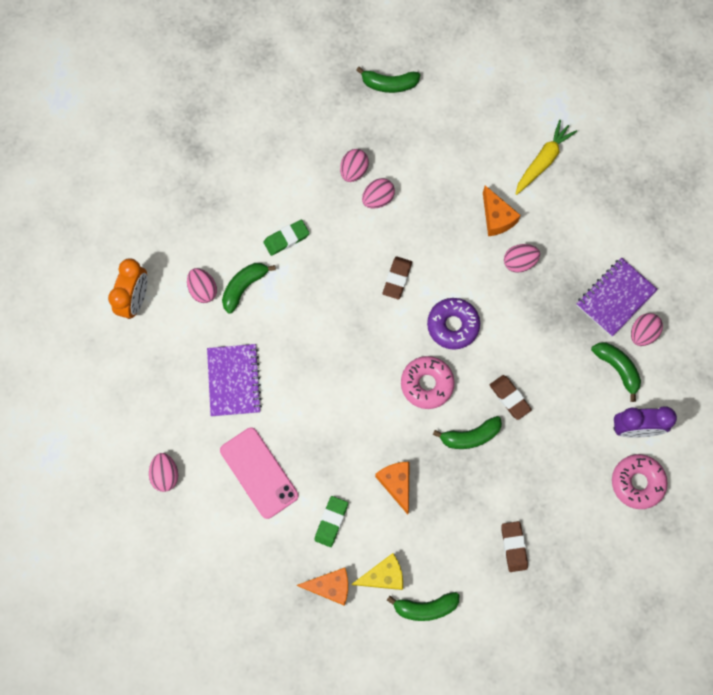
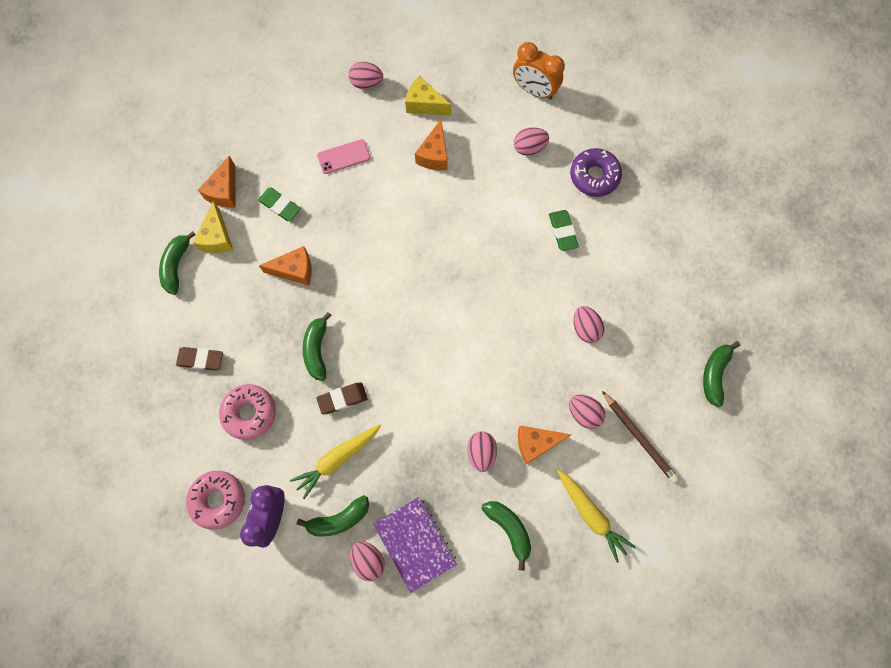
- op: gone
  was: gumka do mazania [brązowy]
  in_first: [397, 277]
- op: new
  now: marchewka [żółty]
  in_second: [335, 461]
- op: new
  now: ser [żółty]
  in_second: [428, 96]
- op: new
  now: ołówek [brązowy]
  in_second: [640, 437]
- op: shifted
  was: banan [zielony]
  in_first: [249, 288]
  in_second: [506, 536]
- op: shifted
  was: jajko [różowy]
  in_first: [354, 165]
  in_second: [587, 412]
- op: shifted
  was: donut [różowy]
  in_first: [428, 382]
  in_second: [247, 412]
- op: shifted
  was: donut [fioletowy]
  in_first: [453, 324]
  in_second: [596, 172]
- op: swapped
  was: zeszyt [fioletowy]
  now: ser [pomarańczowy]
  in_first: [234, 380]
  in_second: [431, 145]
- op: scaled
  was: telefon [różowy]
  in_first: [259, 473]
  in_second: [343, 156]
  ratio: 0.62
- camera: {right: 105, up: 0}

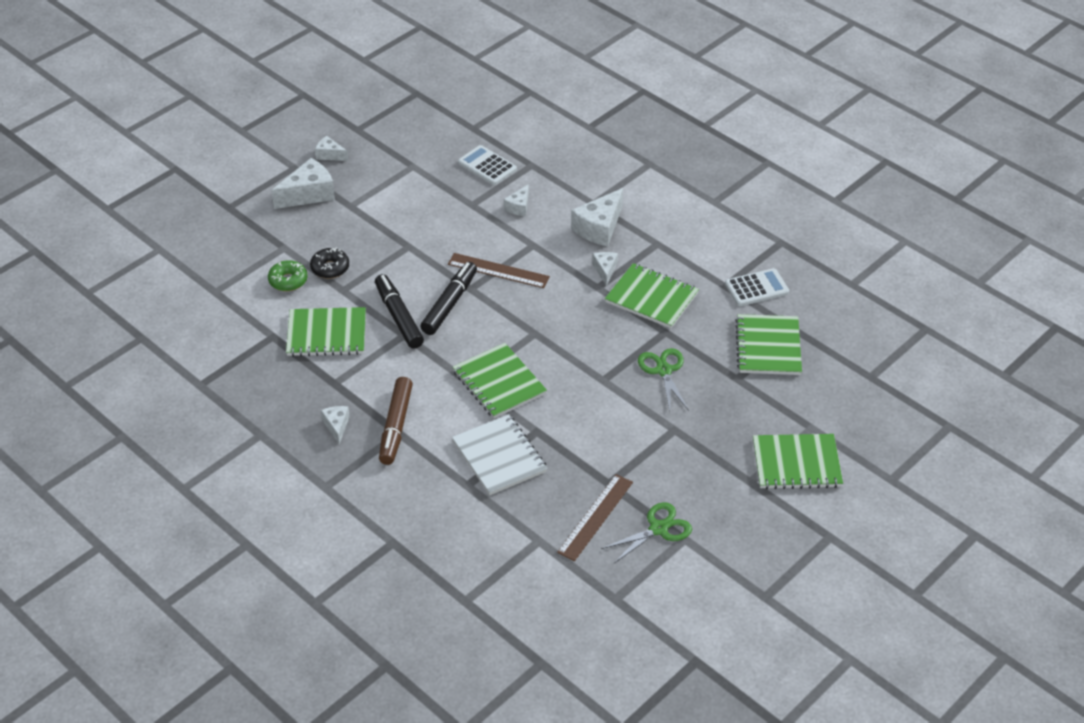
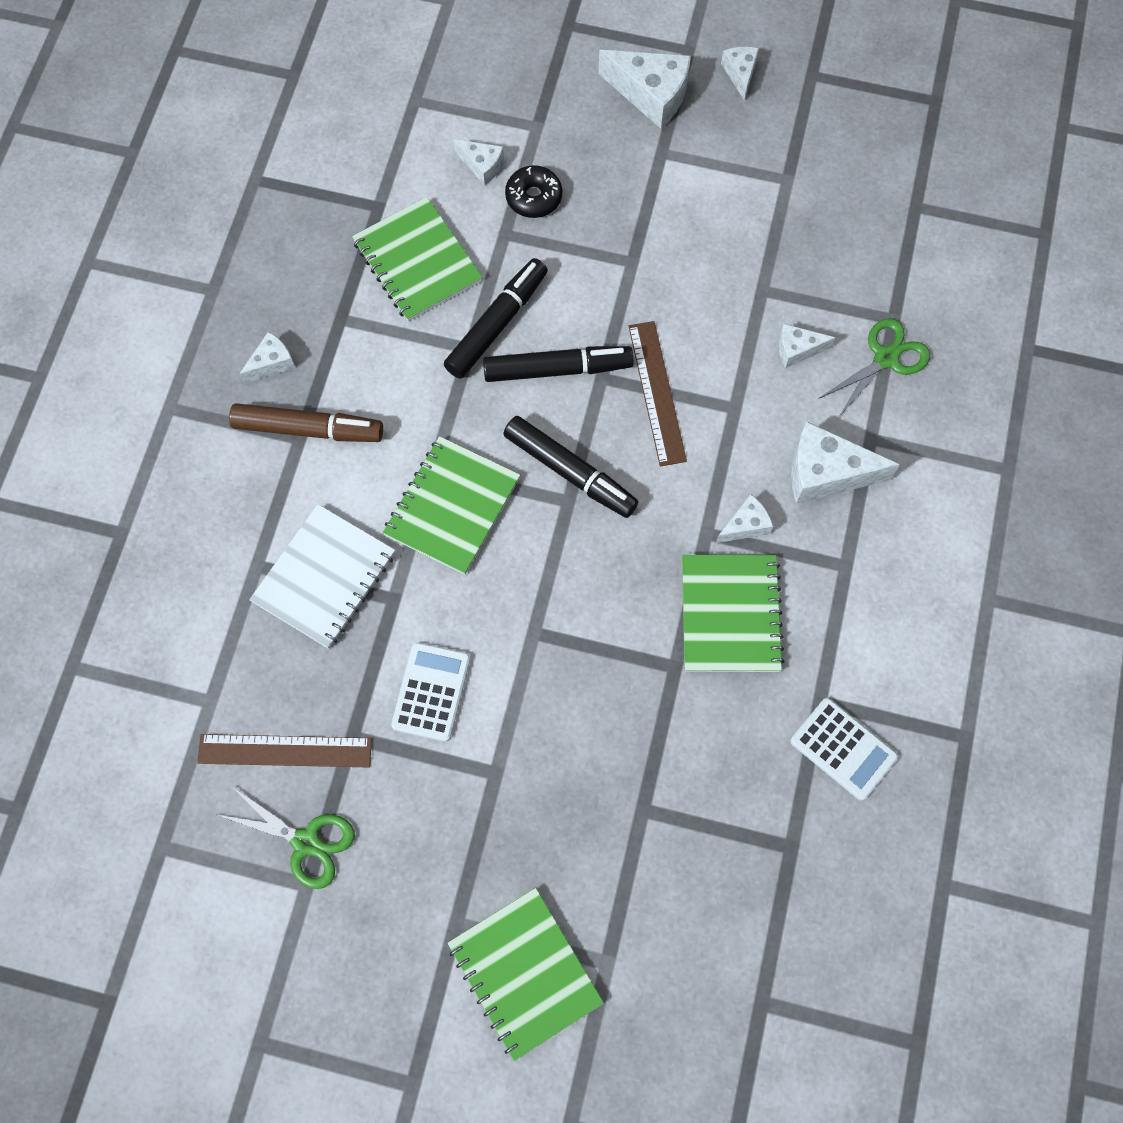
- op: gone
  was: zeszyt [zielony]
  in_first: [768, 344]
- op: new
  now: flamaster [czarny]
  in_second: [570, 467]
- op: shifted
  was: kalkulator [biały]
  in_first: [487, 165]
  in_second: [430, 692]
- op: shifted
  was: nożyczki [zielony]
  in_first: [663, 379]
  in_second: [874, 368]
- op: swapped
  was: donut [zielony]
  now: ser [biały]
  in_first: [287, 275]
  in_second: [478, 162]
- op: rotated
  was: flamaster [brązowy]
  in_first: [396, 421]
  in_second: [306, 422]
  clockwise: -150
- camera: {right: 60, up: 25}

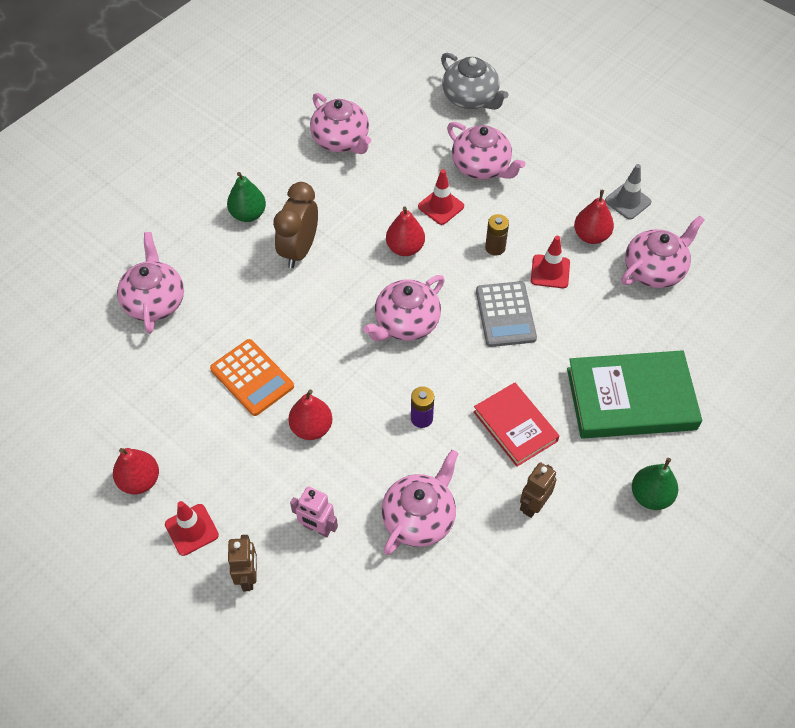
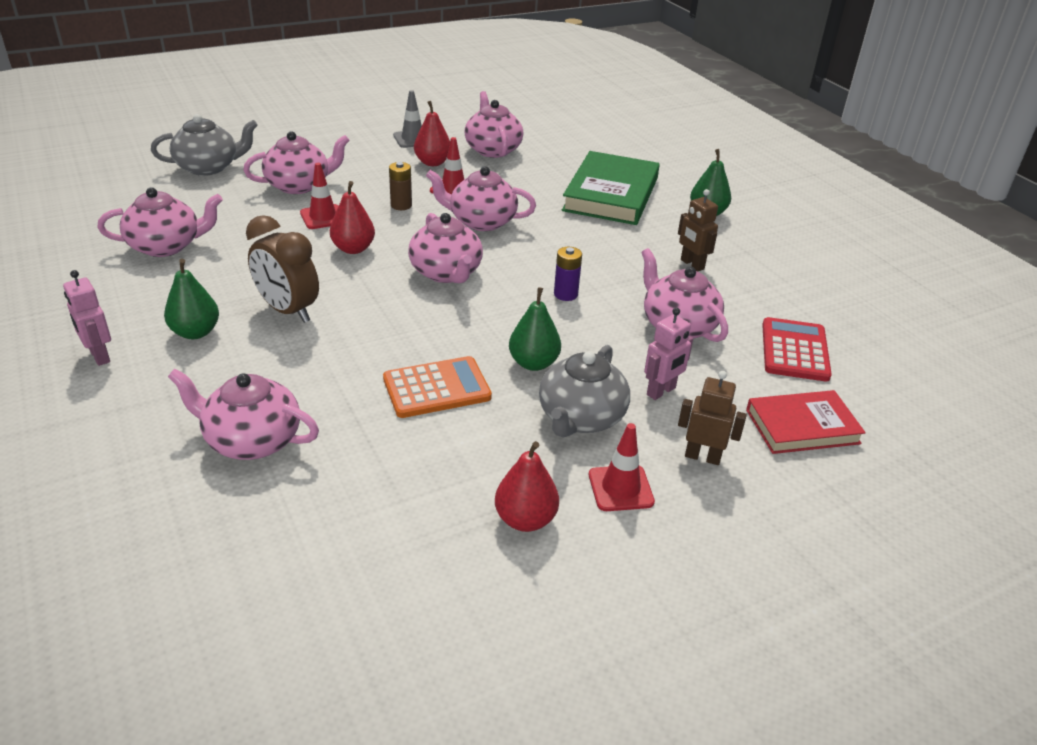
- op: new
  now: robot [różowy]
  in_second: [87, 318]
- op: new
  now: imbryk [szary]
  in_second: [584, 391]
- op: new
  now: kalkulator [czerwony]
  in_second: [797, 349]
- op: shifted
  was: książka [czerwony]
  in_first: [516, 424]
  in_second: [806, 422]
- op: swapped
  was: kalkulator [szary]
  now: imbryk [różowy]
  in_first: [506, 314]
  in_second: [481, 198]
- op: repainted
  was: gruszka [czerwony]
  now: gruszka [zielony]
  in_first: [310, 415]
  in_second: [535, 329]
- camera: {right: -70, up: -20}

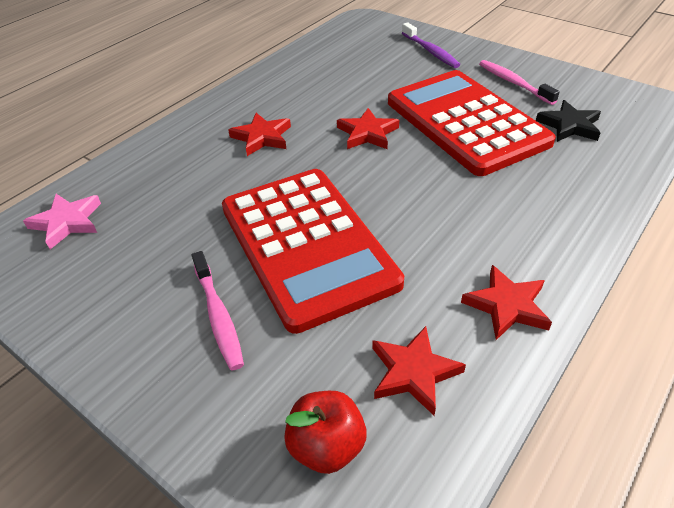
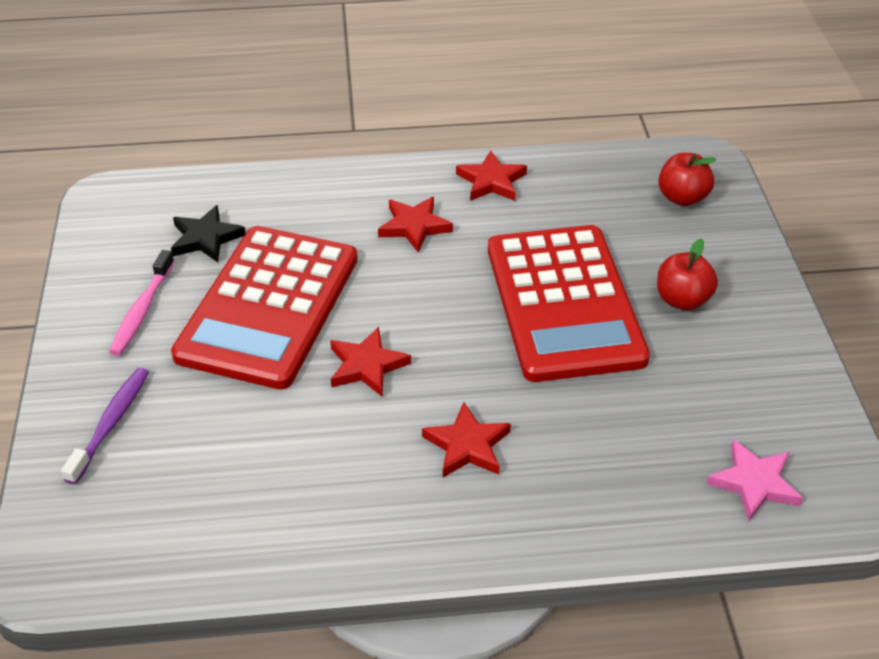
- op: shifted
  was: gwiazda [czerwony]
  in_first: [419, 370]
  in_second: [415, 224]
- op: swapped
  was: szczoteczka do zębów [różowy]
  now: jabłko [czerwony]
  in_first: [218, 310]
  in_second: [687, 274]
- op: rotated
  was: kalkulator [czerwony]
  in_first: [313, 251]
  in_second: [569, 303]
  clockwise: 150
- camera: {right: -135, up: 0}

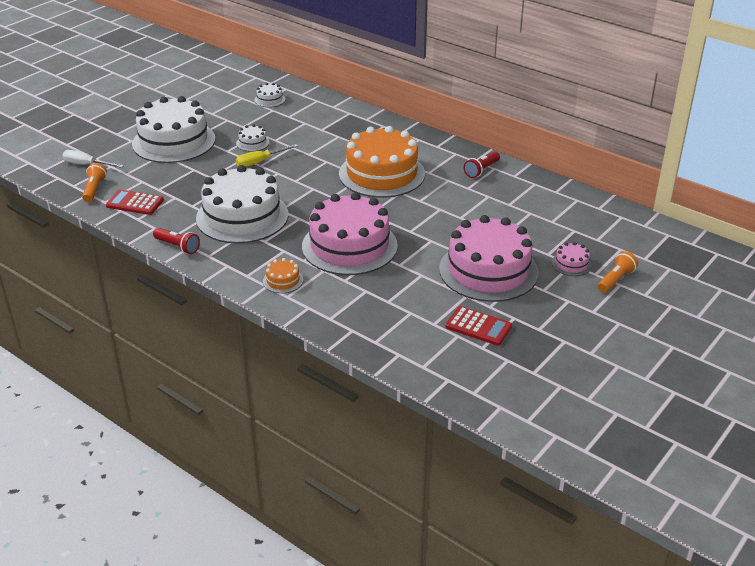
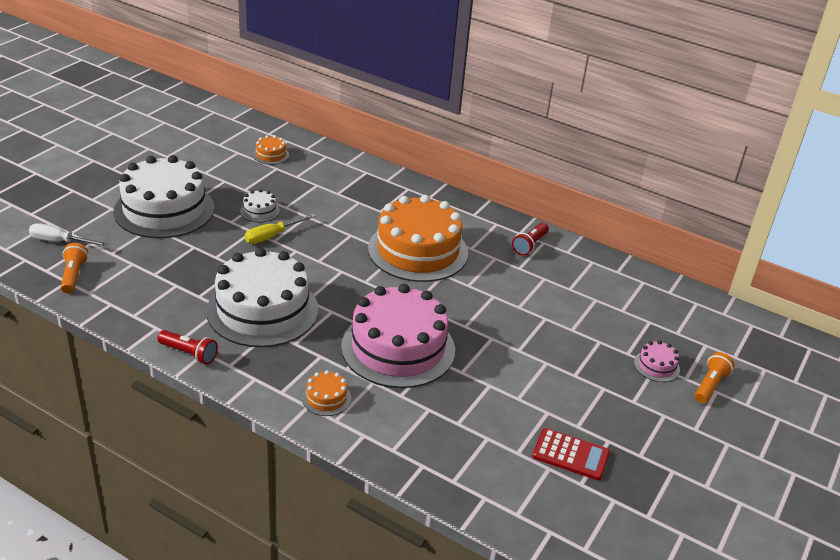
- op: gone
  was: kalkulator [czerwony]
  in_first: [135, 202]
- op: gone
  was: tort [różowy]
  in_first: [489, 258]
- op: repainted
  was: tort [biały]
  now: tort [pomarańczowy]
  in_first: [269, 95]
  in_second: [271, 150]
- camera: {right: -10, up: 0}

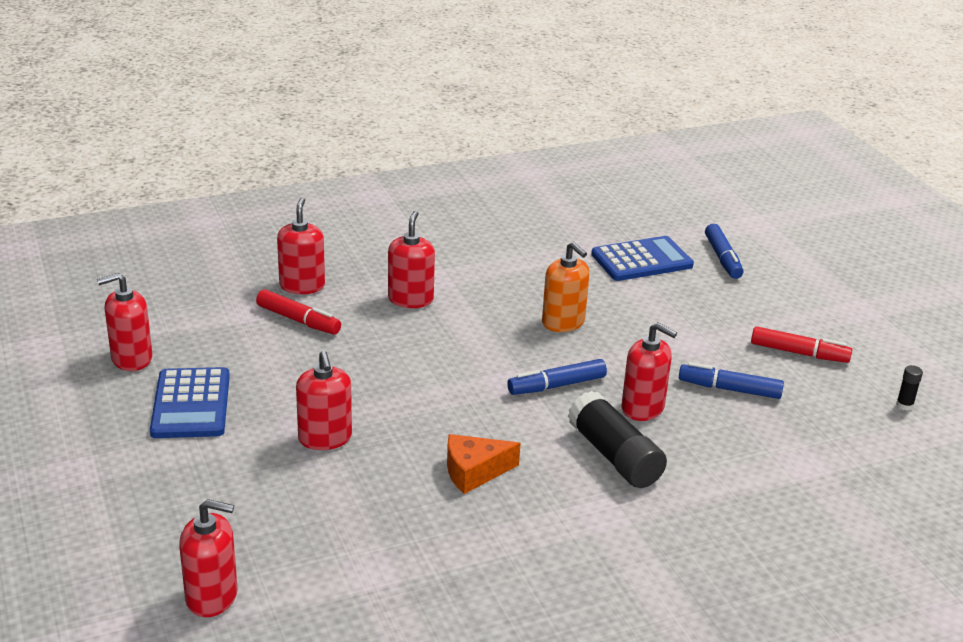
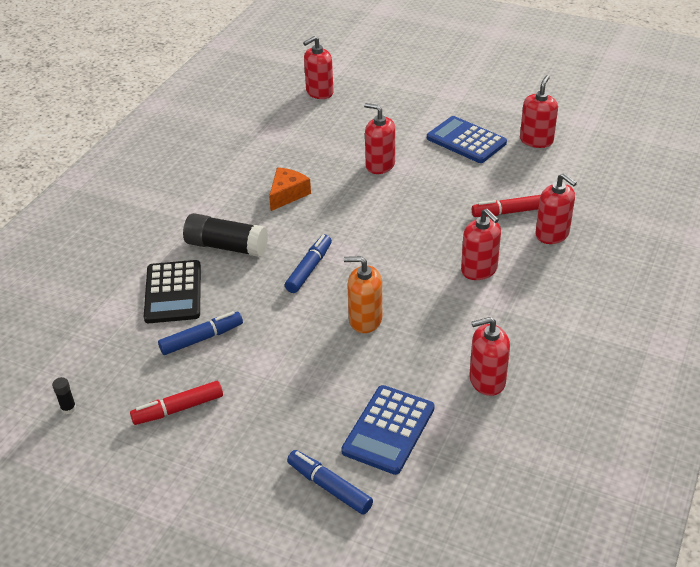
- op: new
  now: kalkulator [czarny]
  in_second: [172, 291]
- op: shifted
  was: dozownik mydła [czerwony]
  in_first: [649, 371]
  in_second: [489, 356]
- camera: {right: 140, up: 10}

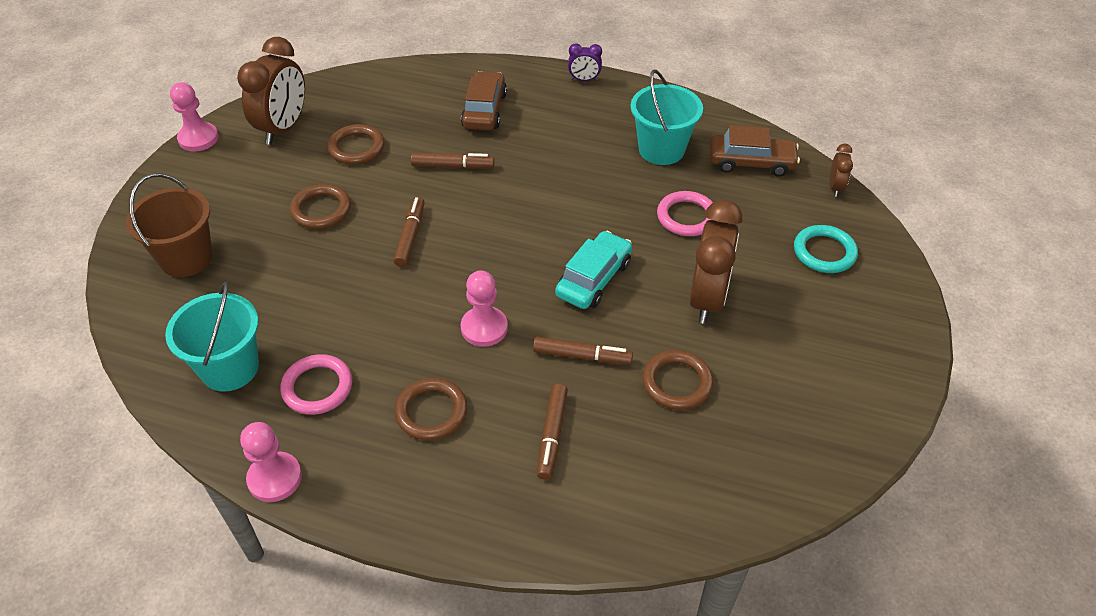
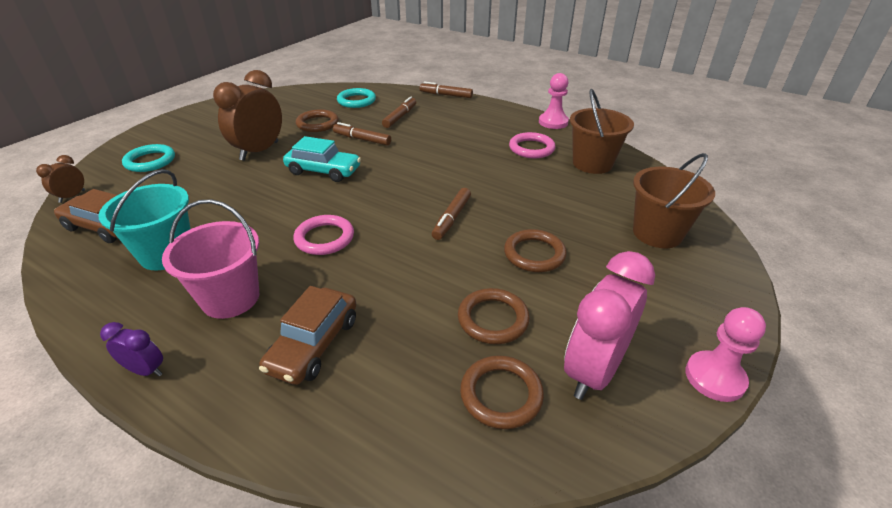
- op: gone
  was: pionek [różowy]
  in_first: [484, 308]
- op: new
  now: wiadro [różowy]
  in_second: [210, 259]
- op: new
  now: pierścień [turkusowy]
  in_second: [356, 98]
- op: shifted
  was: pierścień [brązowy]
  in_first: [431, 409]
  in_second: [502, 392]
- op: shifted
  was: flamaster [brązowy]
  in_first: [452, 161]
  in_second: [446, 90]
- op: shifted
  was: pierścień [różowy]
  in_first: [685, 213]
  in_second: [323, 235]
- op: repainted
  was: wiadro [turkusowy]
  now: wiadro [brązowy]
  in_first: [212, 336]
  in_second: [602, 131]
- op: repainted
  was: budzik [brązowy]
  now: budzik [różowy]
  in_first: [271, 91]
  in_second: [609, 325]
- op: rotated
  was: samochód [turkusowy]
  in_first: [593, 270]
  in_second: [322, 159]
  clockwise: -120
- camera: {right: -165, up: -10}

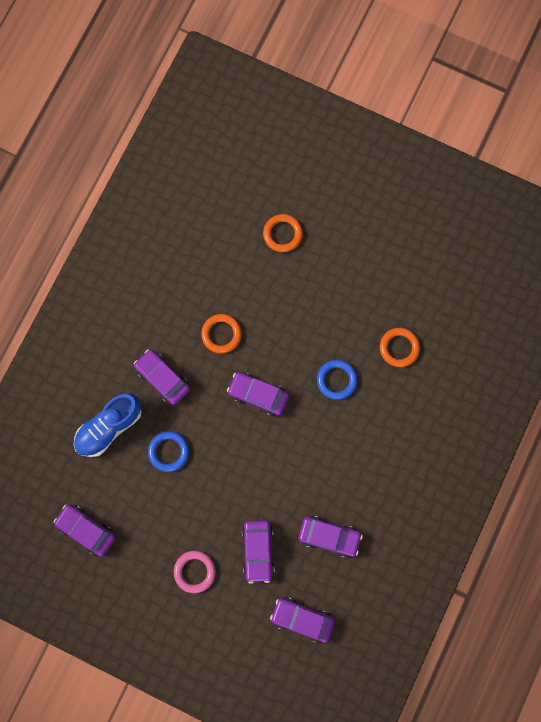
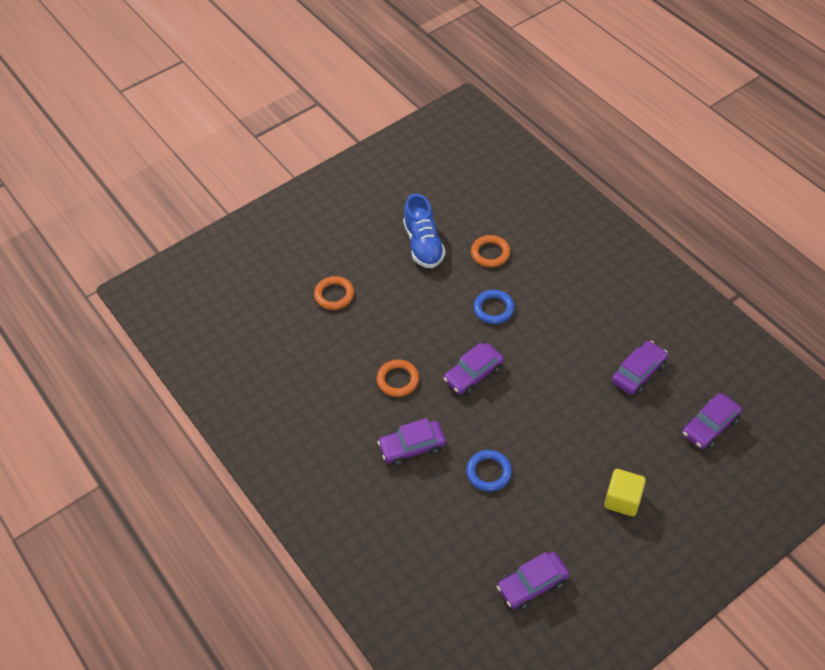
- op: gone
  was: samochód [fioletowy]
  in_first: [258, 551]
- op: shifted
  was: but [niebieski]
  in_first: [108, 425]
  in_second: [424, 231]
- op: swapped
  was: pierścień [różowy]
  now: sześcian [żółty]
  in_first: [195, 572]
  in_second: [625, 492]
- camera: {right: -60, up: -25}

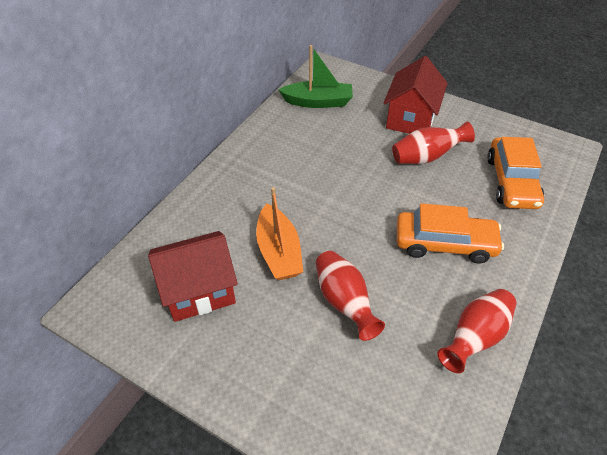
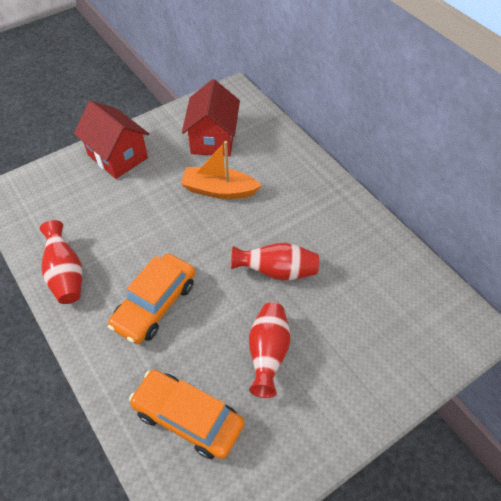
- op: gone
  was: łódka [zielony]
  in_first: [316, 76]
- op: shifted
  was: wazon [czerwony]
  in_first: [350, 296]
  in_second: [275, 262]
- op: shifted
  was: domek [czerwony]
  in_first: [416, 95]
  in_second: [111, 140]
- camera: {right: 115, up: 5}

